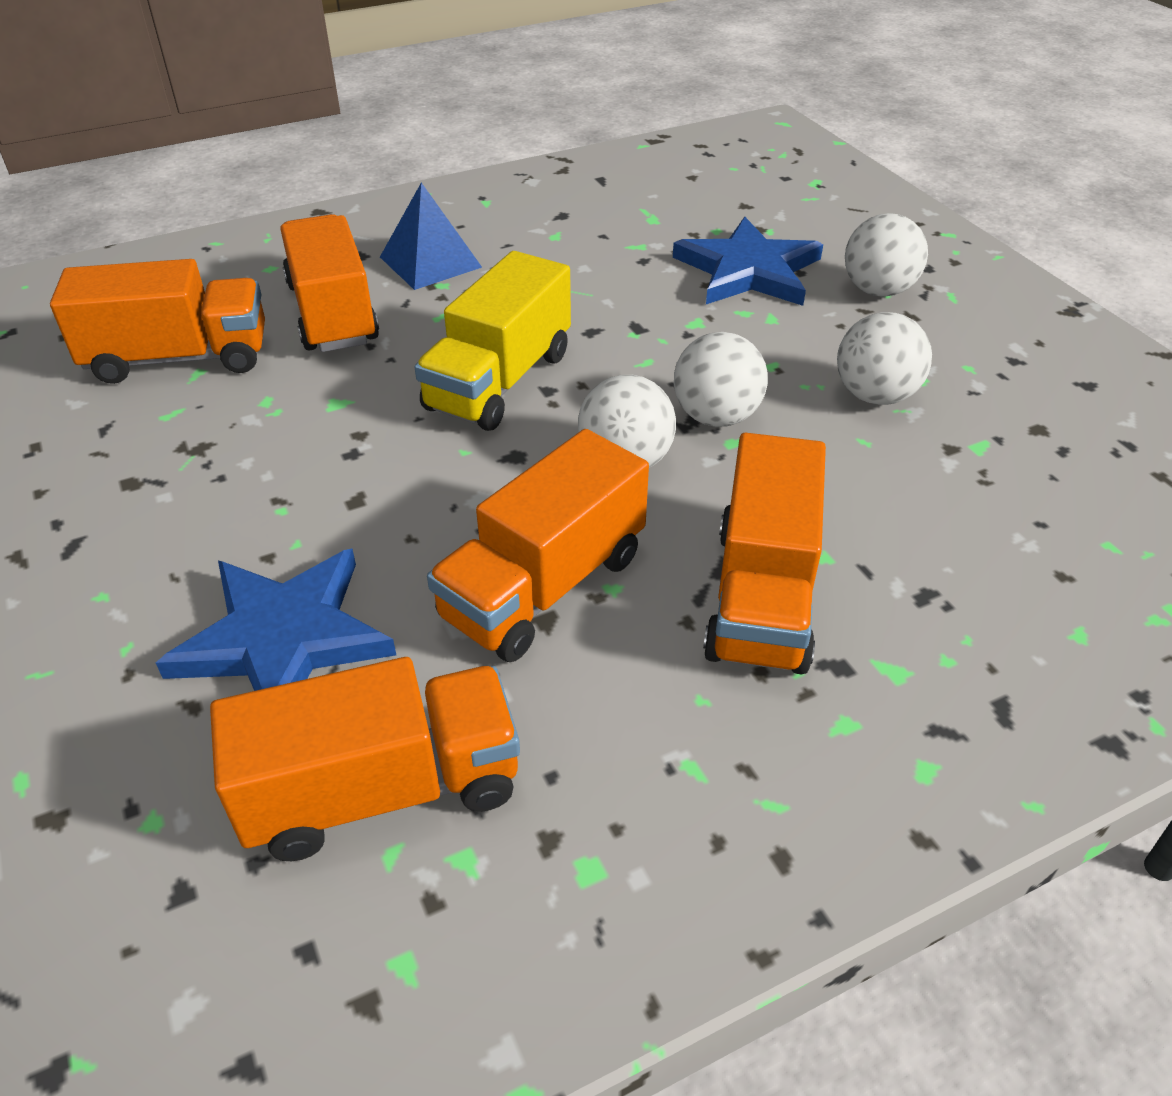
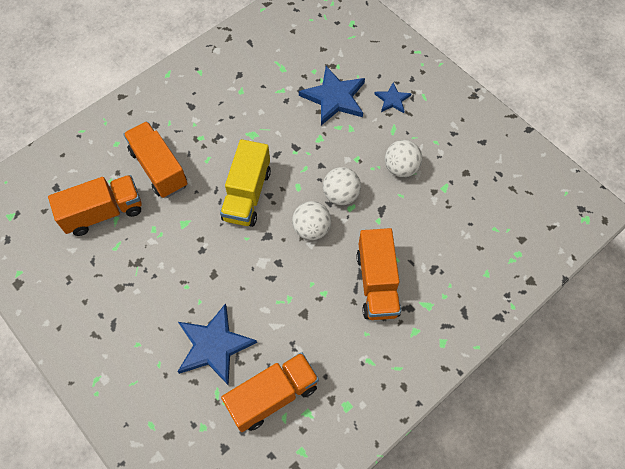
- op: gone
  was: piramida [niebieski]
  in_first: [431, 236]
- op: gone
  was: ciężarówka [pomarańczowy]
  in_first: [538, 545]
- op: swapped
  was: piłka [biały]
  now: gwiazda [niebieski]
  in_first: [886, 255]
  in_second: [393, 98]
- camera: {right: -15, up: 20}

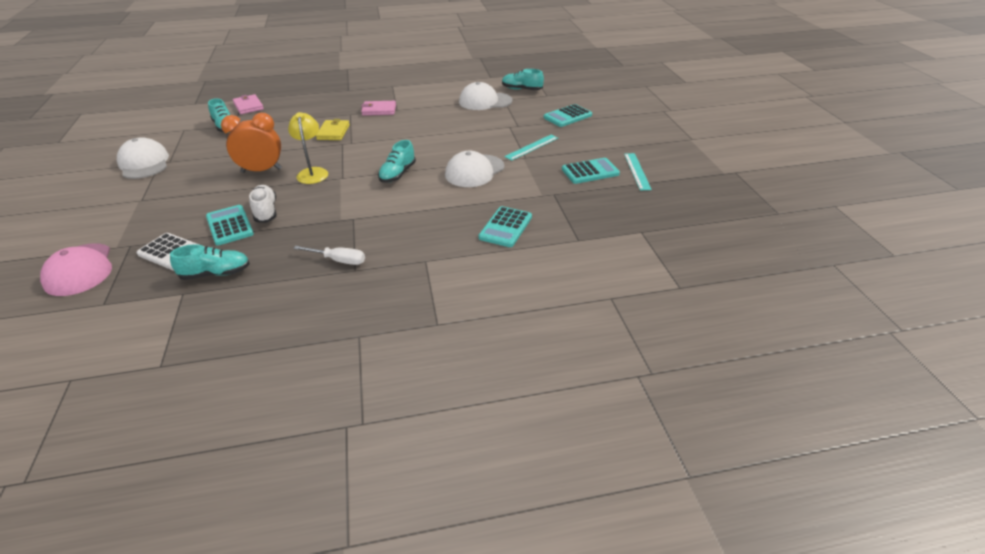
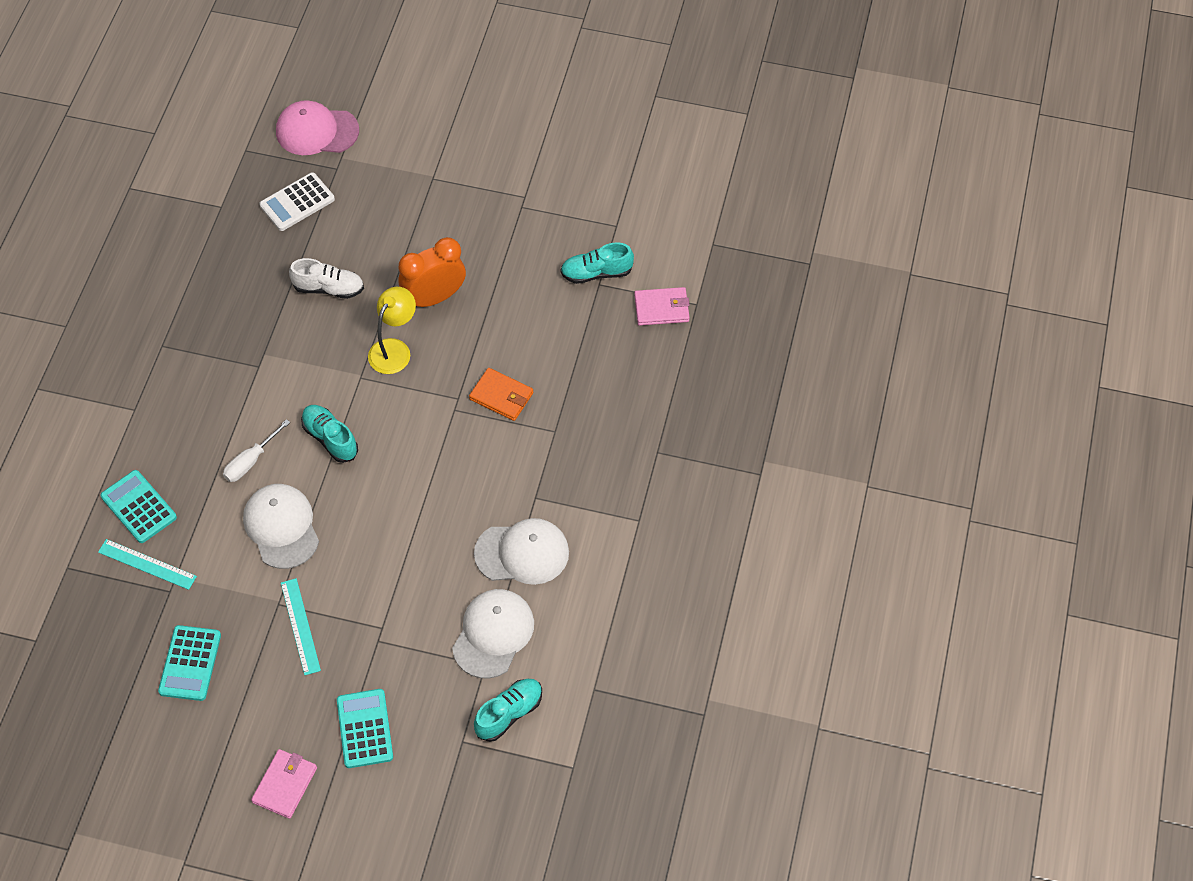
- op: gone
  was: but [turkusowy]
  in_first: [210, 262]
- op: gone
  was: kalkulator [turkusowy]
  in_first: [230, 225]
- op: shifted
  was: czapka [biały]
  in_first: [143, 158]
  in_second: [521, 551]
- op: shifted
  was: śrubokręt [biały]
  in_first: [329, 255]
  in_second: [256, 450]
- op: shifted
  was: portfel [różowy]
  in_first: [378, 108]
  in_second: [284, 784]
- op: shifted
  was: linijka [turkusowy]
  in_first: [638, 171]
  in_second: [147, 564]
- op: repainted
  was: portfel [żółty]
  now: portfel [pomarańczowy]
  in_first: [333, 129]
  in_second: [501, 394]
- op: rotated
  was: budzik [pomarańczowy]
  in_first: [251, 143]
  in_second: [432, 272]
  clockwise: -135
- op: rotated
  was: lampka [żółty]
  in_first: [308, 148]
  in_second: [392, 330]
  clockwise: -75
- camera: {right: 115, up: 20}

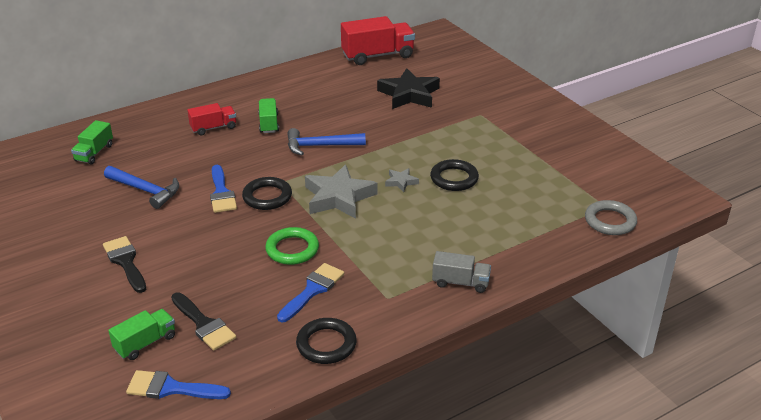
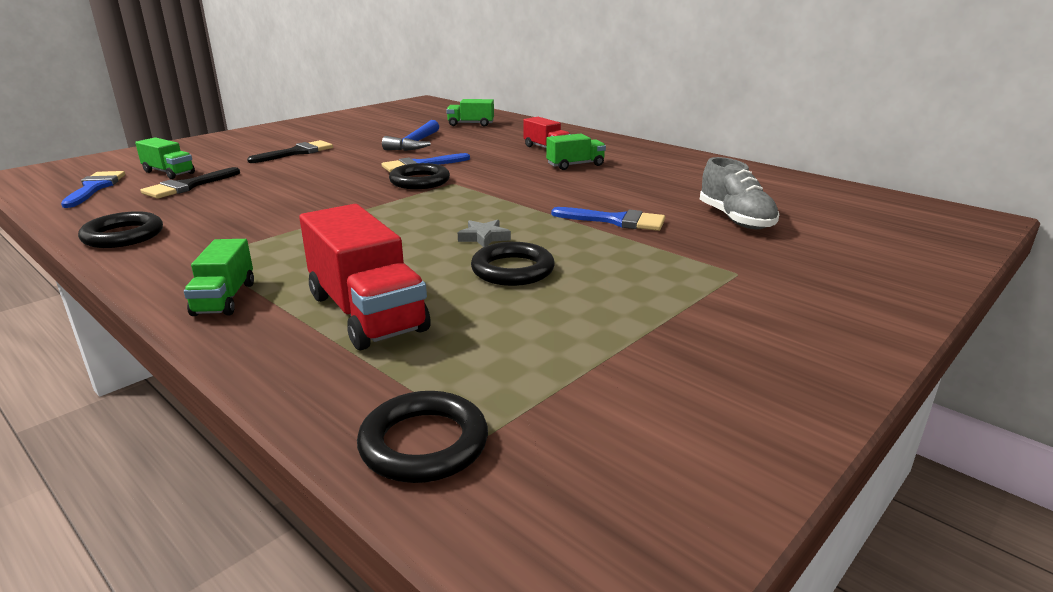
- op: gone
  was: pierścień [zielony]
  in_first: [292, 246]
- op: gone
  was: młotek [niebieski]
  in_first: [326, 142]
- op: gone
  was: gwiazda [szary]
  in_first: [341, 191]
- op: shifted
  was: pędzel [niebieski]
  in_first: [310, 293]
  in_second: [608, 219]
- op: shifted
  was: ciężarówka [czerwony]
  in_first: [378, 40]
  in_second: [365, 277]
- op: swapped
  was: gwiazda [czarny]
  now: but [szary]
  in_first: [408, 88]
  in_second: [739, 193]
- op: repainted
  was: ciężarówka [szary]
  now: ciężarówka [zielony]
  in_first: [461, 272]
  in_second: [219, 277]
- op: repainted
  was: pierścień [szary]
  now: pierścień [czarny]
  in_first: [611, 217]
  in_second: [422, 437]
- camera: {right: 75, up: -10}

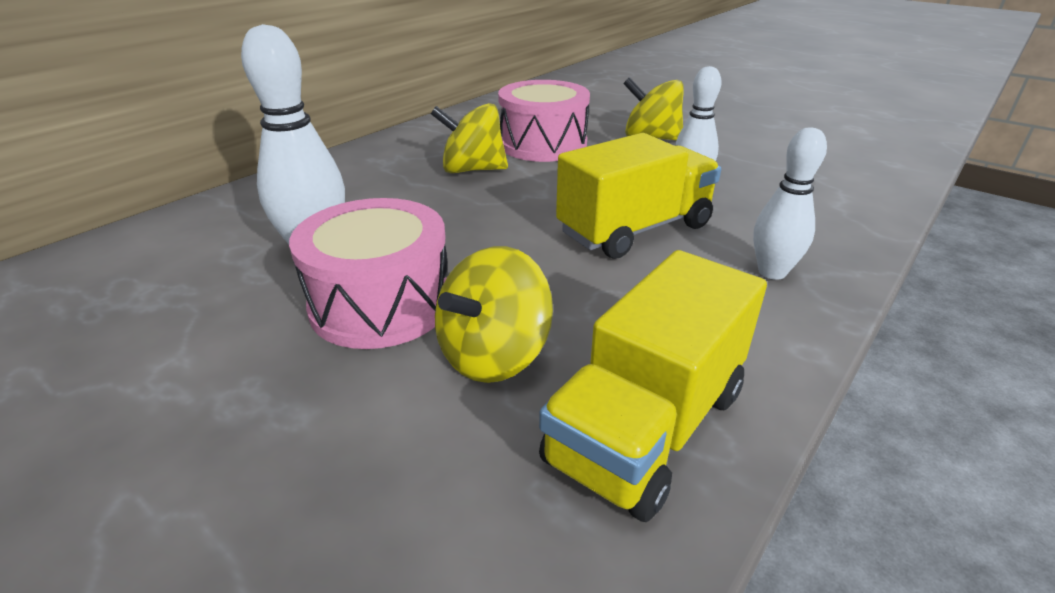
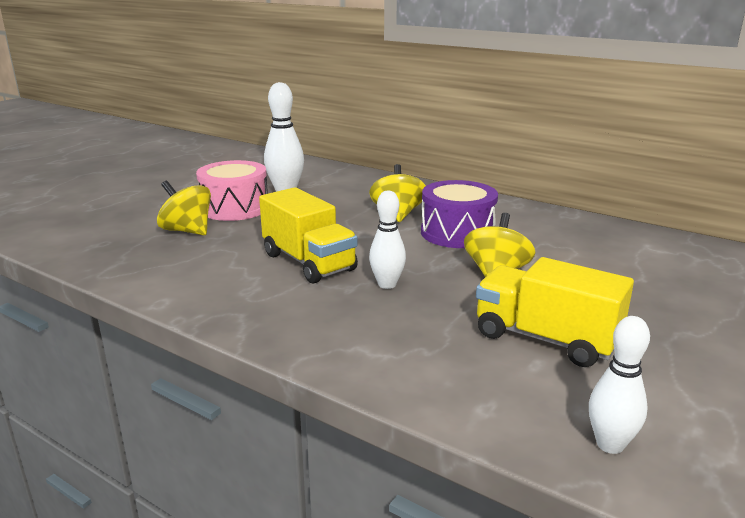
- op: shifted
  was: ciężarówka [żółty]
  in_first: [653, 386]
  in_second: [555, 312]
- op: shifted
  was: kręgiel [biały]
  in_first: [790, 203]
  in_second: [619, 385]
- op: repainted
  was: bęben [różowy]
  now: bęben [fioletowy]
  in_first: [544, 121]
  in_second: [459, 214]
- camera: {right: 85, up: -10}

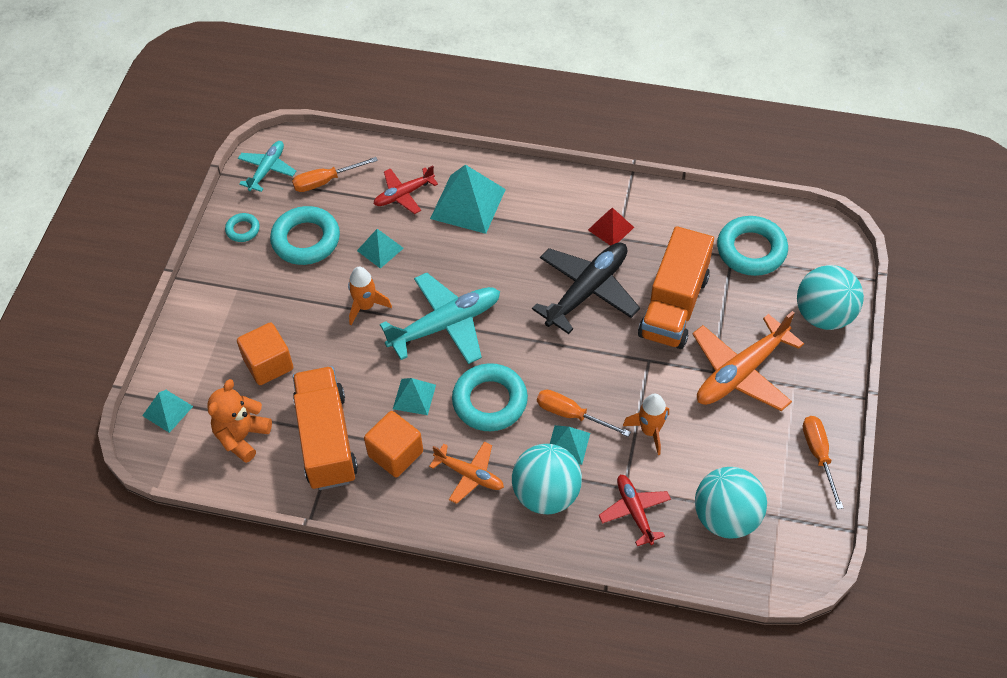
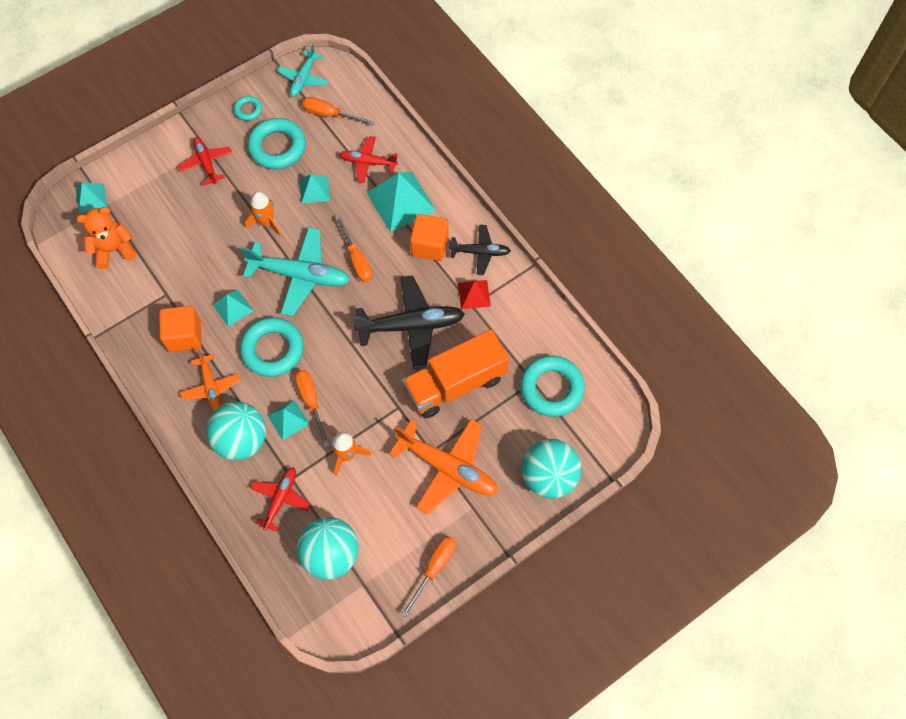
- op: gone
  was: ciężarówka [pomarańczowy]
  in_first: [325, 428]
- op: new
  now: samolot [czerwony]
  in_second: [205, 161]
- op: new
  now: śrubokręt [pomarańczowy]
  in_second: [354, 248]
- op: new
  now: samolot [czarny]
  in_second: [480, 250]
- op: shifted
  was: sześcian [pomarańczowy]
  in_first: [265, 354]
  in_second: [429, 237]
- op: rotated
  was: samolot [turkusowy]
  in_first: [267, 166]
  in_second: [302, 70]
  clockwise: 135
- op: rotated
  was: samolot [pomarańczowy]
  in_first: [748, 361]
  in_second: [443, 467]
  clockwise: -150
- camera: {right: 40, up: 10}

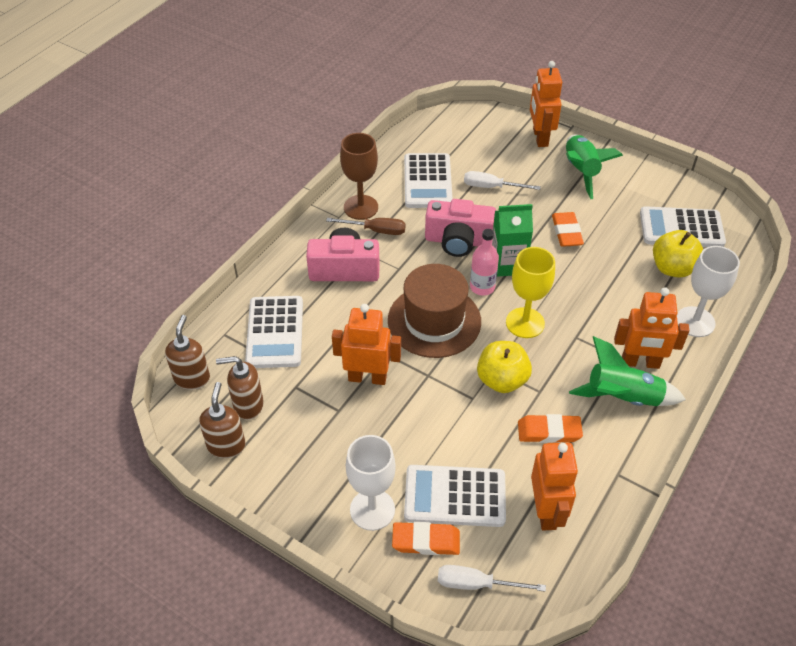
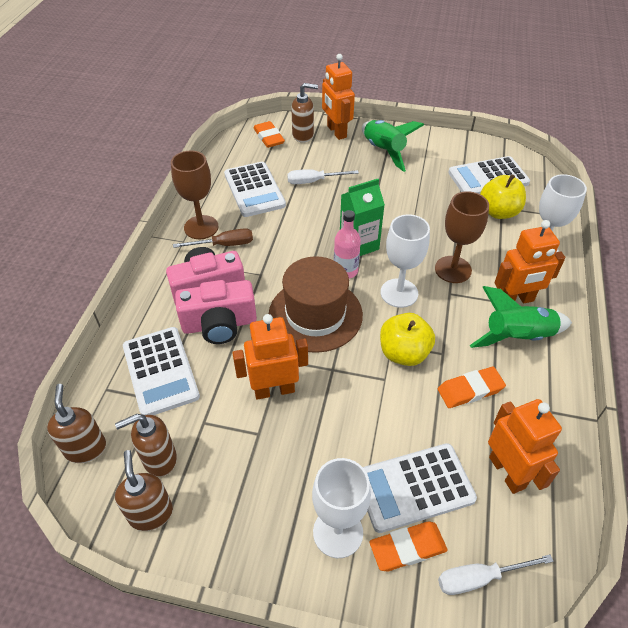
- op: new
  now: dozownik mydła [brązowy]
  in_second: [304, 113]
- op: new
  now: kielich [brązowy]
  in_second: [462, 237]
- op: shifted
  was: aparat fotograficzny [różowy]
  in_first: [460, 228]
  in_second: [216, 312]
- op: shifted
  was: gumka do mazania [pomarańczowy]
  in_first: [568, 229]
  in_second: [269, 134]
- op: repainted
  was: kielich [żółty]
  now: kielich [biały]
  in_first: [530, 292]
  in_second: [405, 261]
- camera: {right: -20, up: 0}

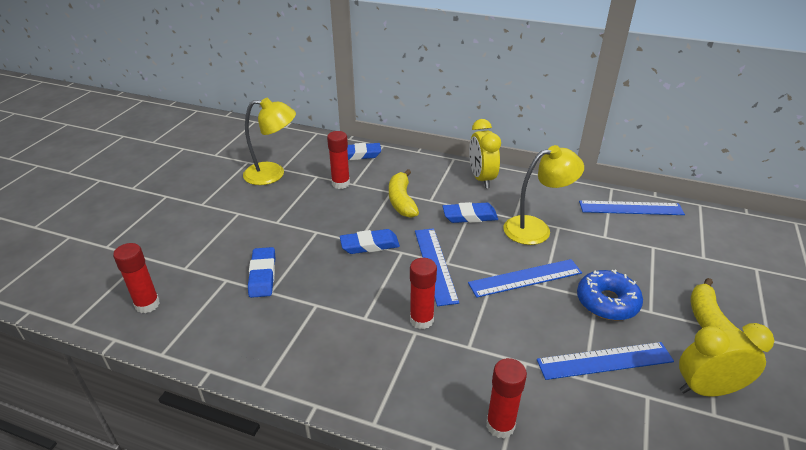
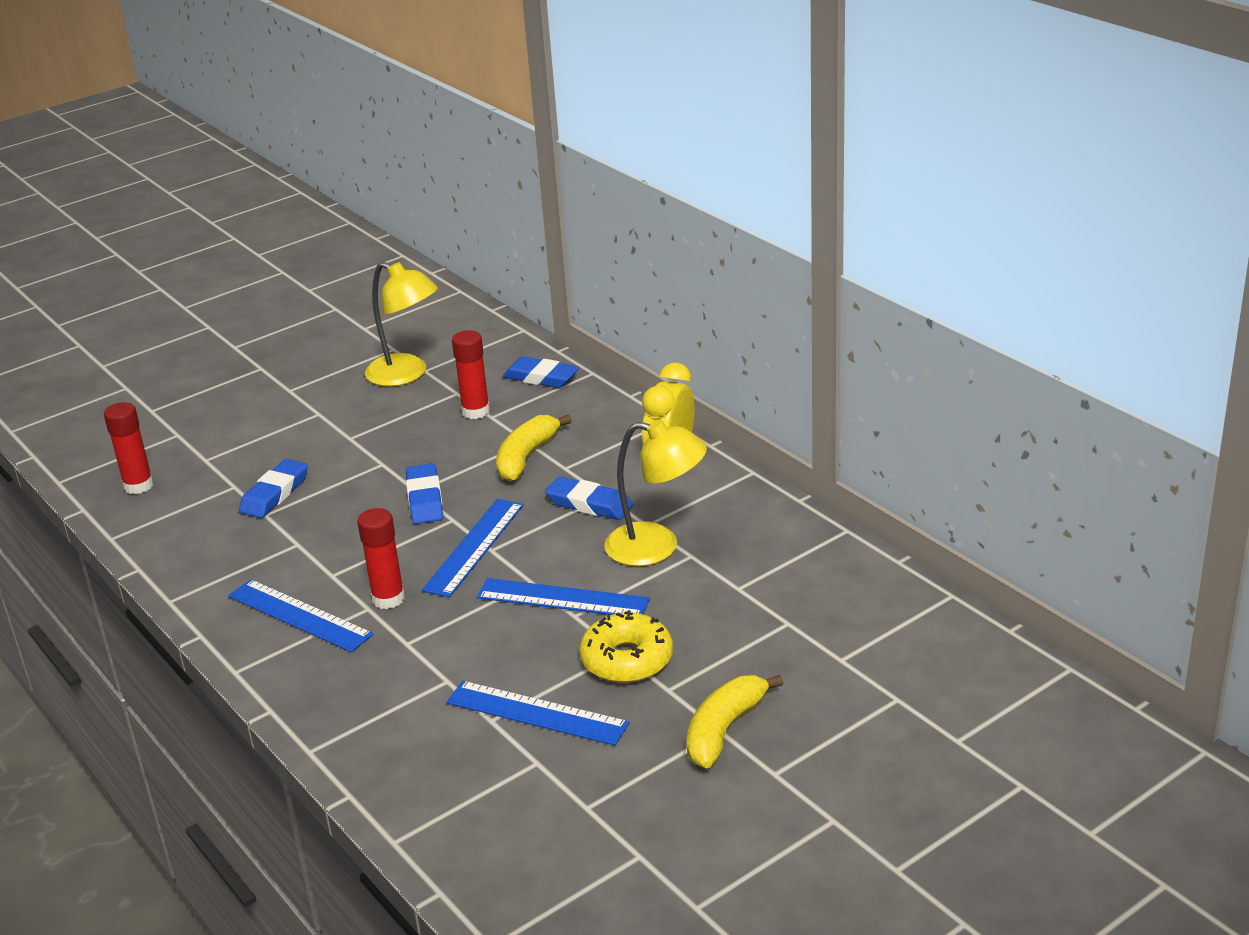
- op: gone
  was: klej w sztyfcie [czerwony]
  in_first: [506, 398]
- op: gone
  was: budzik [żółty]
  in_first: [726, 359]
- op: shifted
  was: linijka [niebieski]
  in_first: [632, 207]
  in_second: [301, 615]
- op: repainted
  was: donut [niebieski]
  now: donut [żółty]
  in_first: [610, 295]
  in_second: [626, 646]
- op: rotated
  was: gumka do mazania [niebieski]
  in_first: [370, 241]
  in_second: [424, 493]
  clockwise: 60
- camera: {right: 35, up: -5}

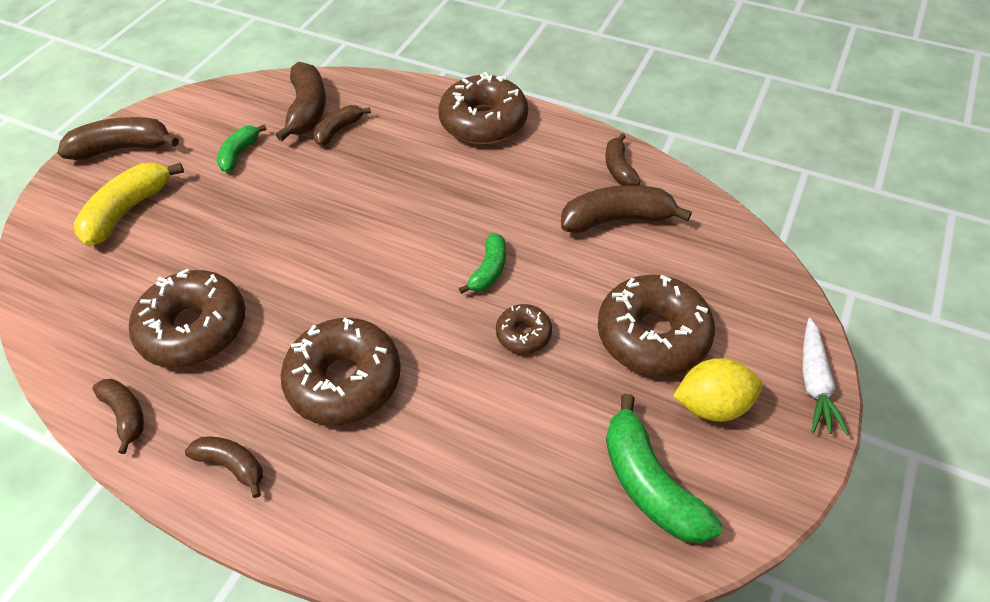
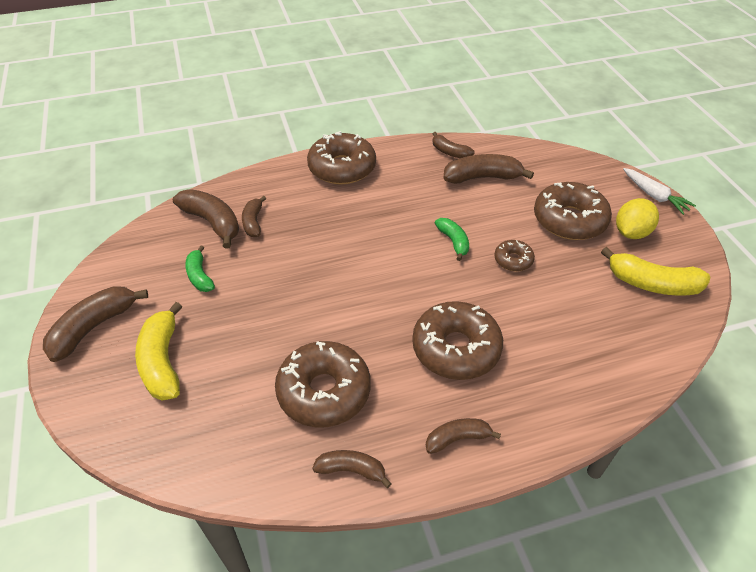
- op: repainted
  was: banan [zielony]
  now: banan [żółty]
  in_first: [664, 468]
  in_second: [655, 271]
- op: rotated
  was: banan [brązowy]
  in_first: [626, 209]
  in_second: [489, 169]
  clockwise: 45
- camera: {right: -45, up: -5}

